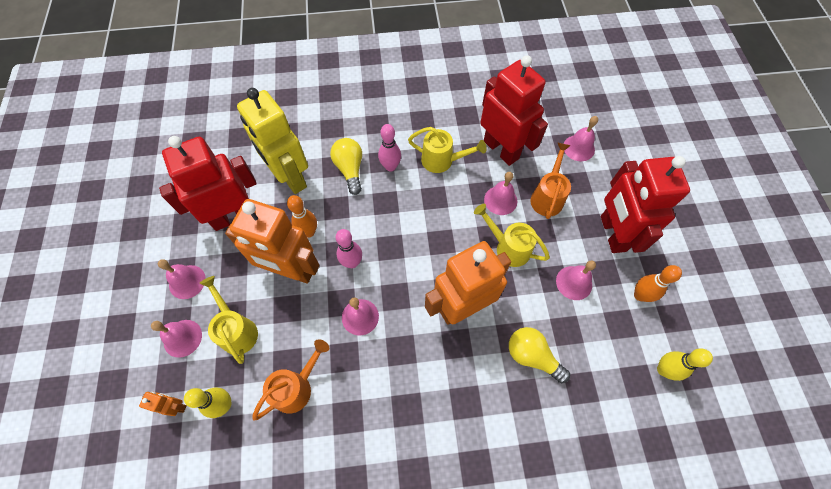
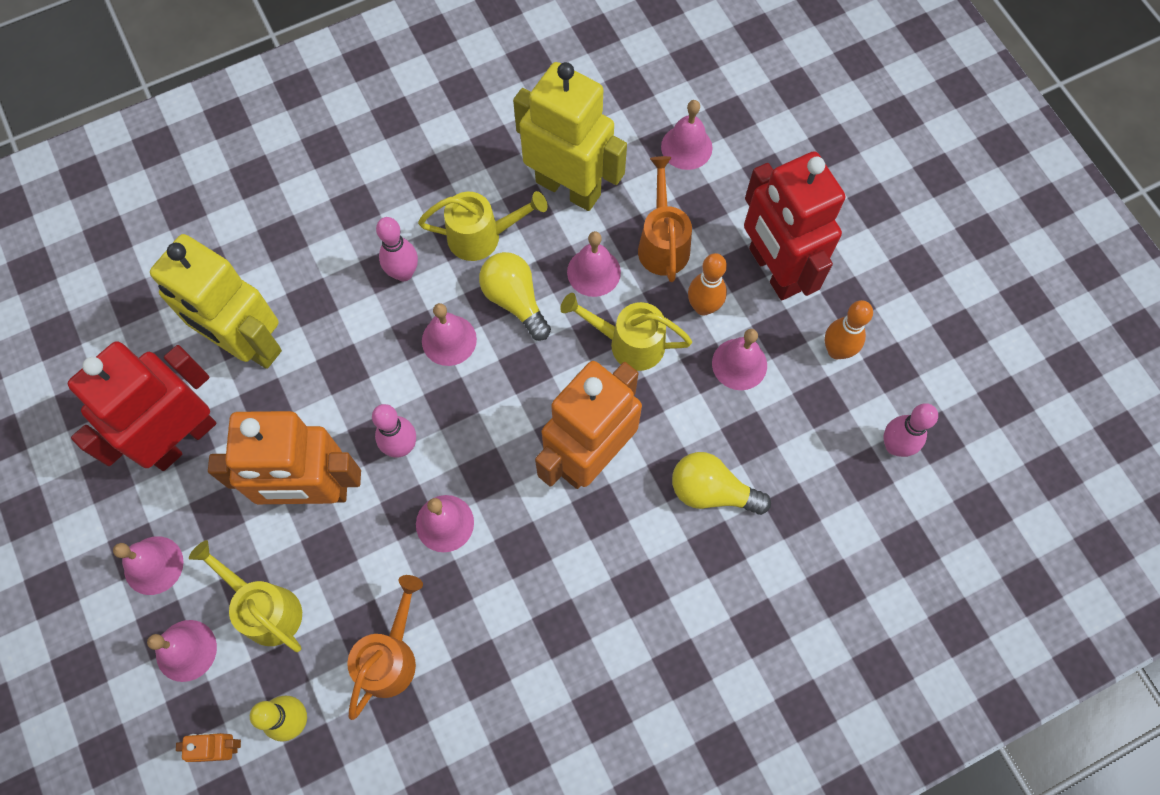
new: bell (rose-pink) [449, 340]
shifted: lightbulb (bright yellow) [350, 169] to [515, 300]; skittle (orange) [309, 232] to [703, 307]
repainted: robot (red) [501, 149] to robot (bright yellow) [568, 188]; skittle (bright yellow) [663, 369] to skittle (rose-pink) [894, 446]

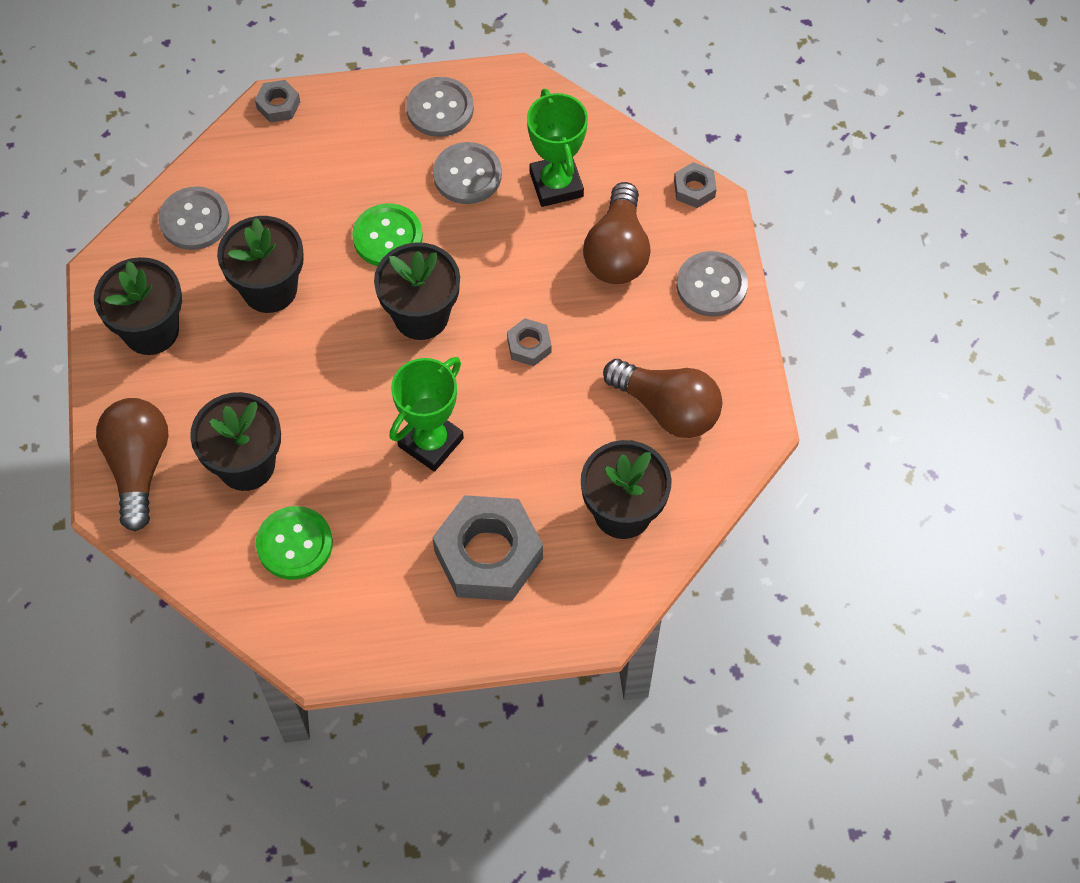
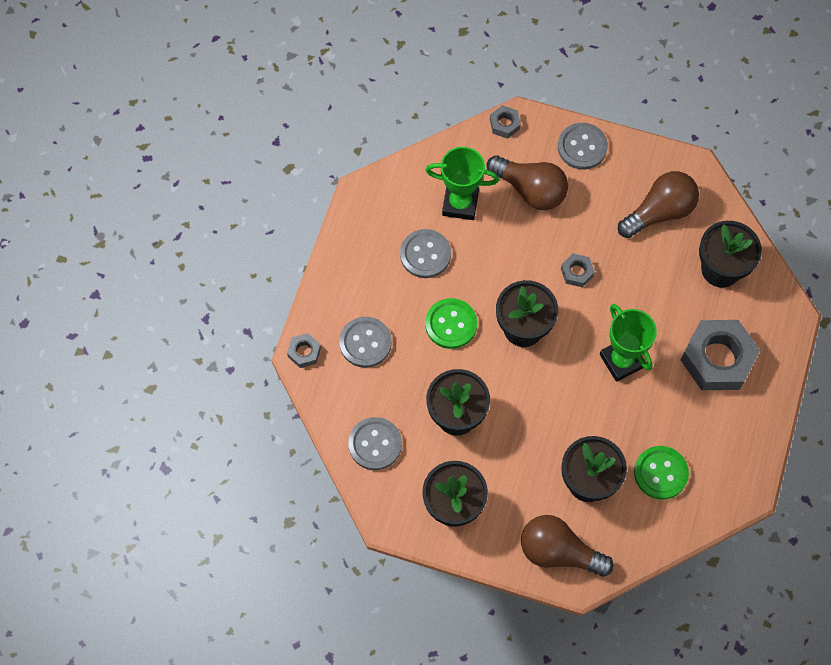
shifted: sewing button (gray) [440, 109] to [365, 343]

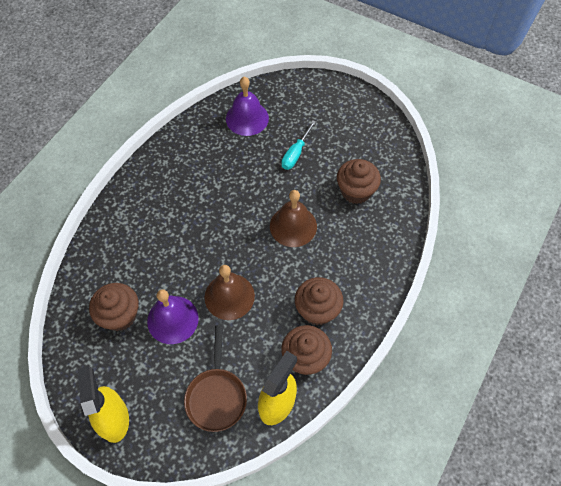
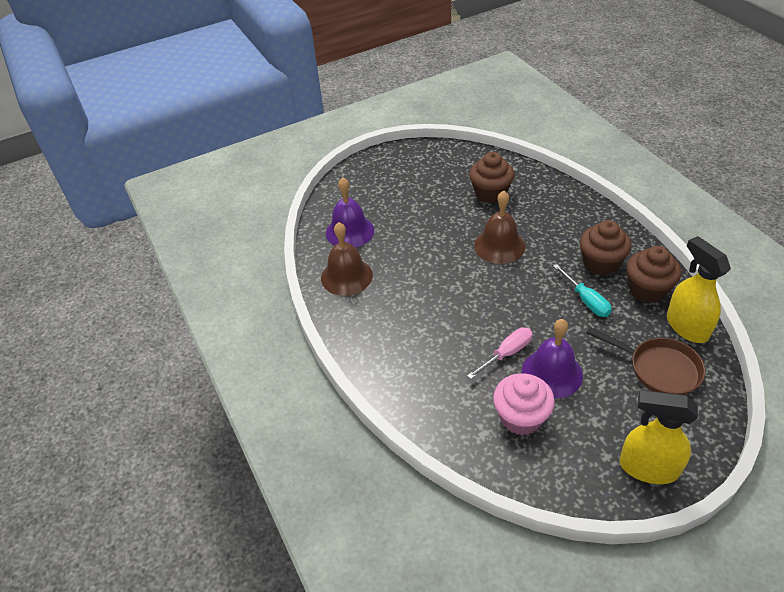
new: hand screwdriver (rose-pink) [507, 353]
shifted: hand screwdriver (turquoise) [296, 153] to [586, 300]; bell (russet) [229, 296] to [346, 276]
repainted: cupcake (russet) [120, 315] to cupcake (rose-pink) [521, 417]

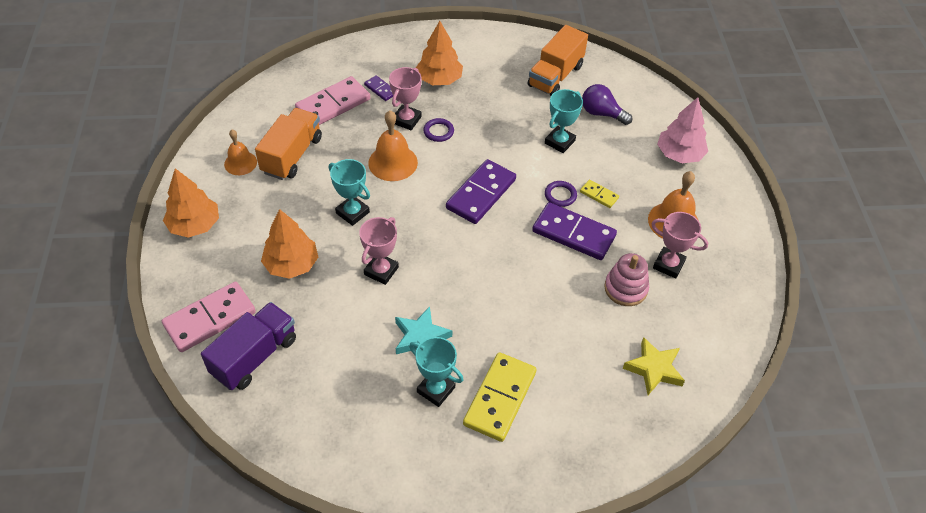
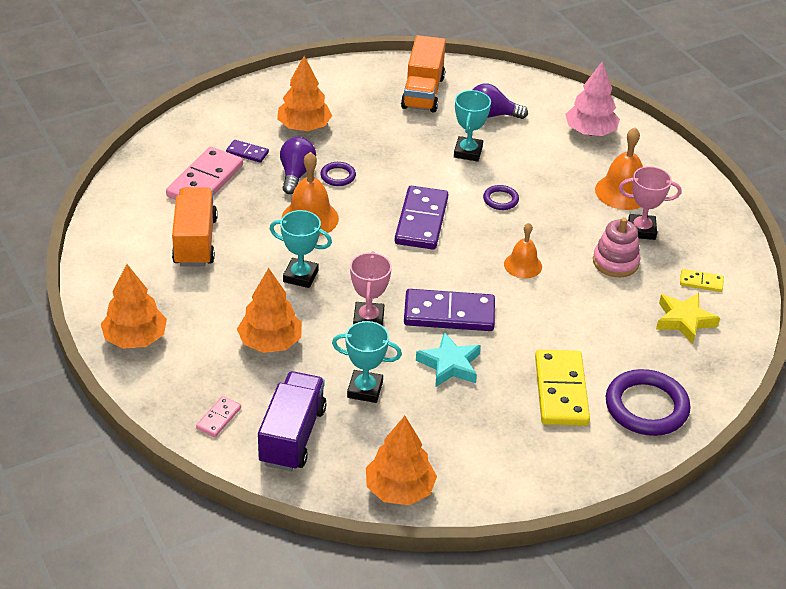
new: torus (violet) [646, 407]; toy tree (orange) [399, 489]
shifted: bell (orange) [240, 163] to [523, 265]; domino tile (bright yellow) [599, 195] to [701, 282]; domino tile (violet) [573, 234] to [449, 314]; prize cup (turquoise) [436, 390] to [365, 390]
swapped: prize cup (rose-pink) [406, 120] to lightbulb (violet) [296, 174]
scaled: domino tile (rose-pink) [210, 319] = [218, 418] x0.49

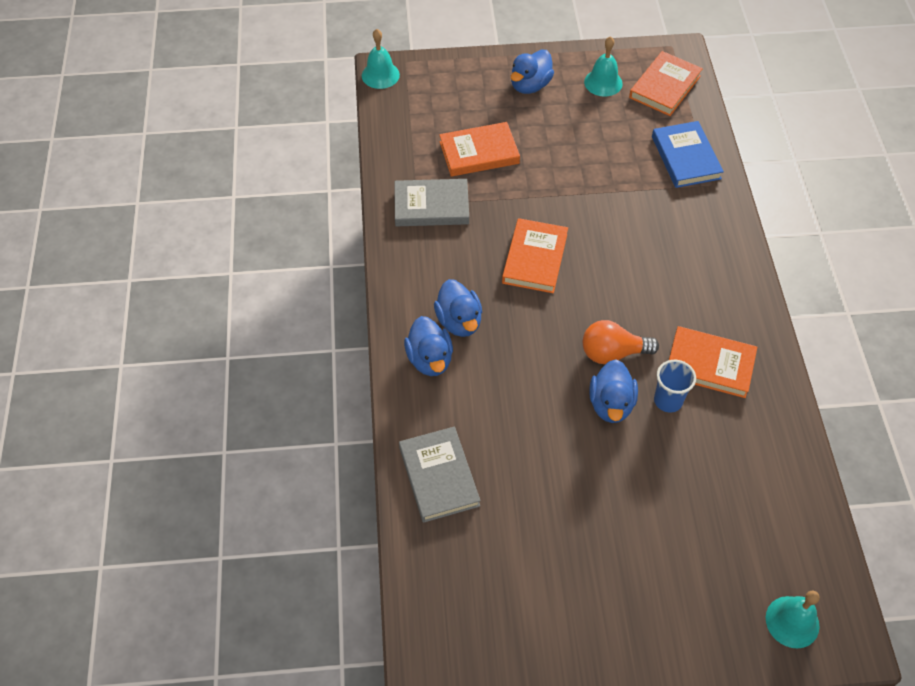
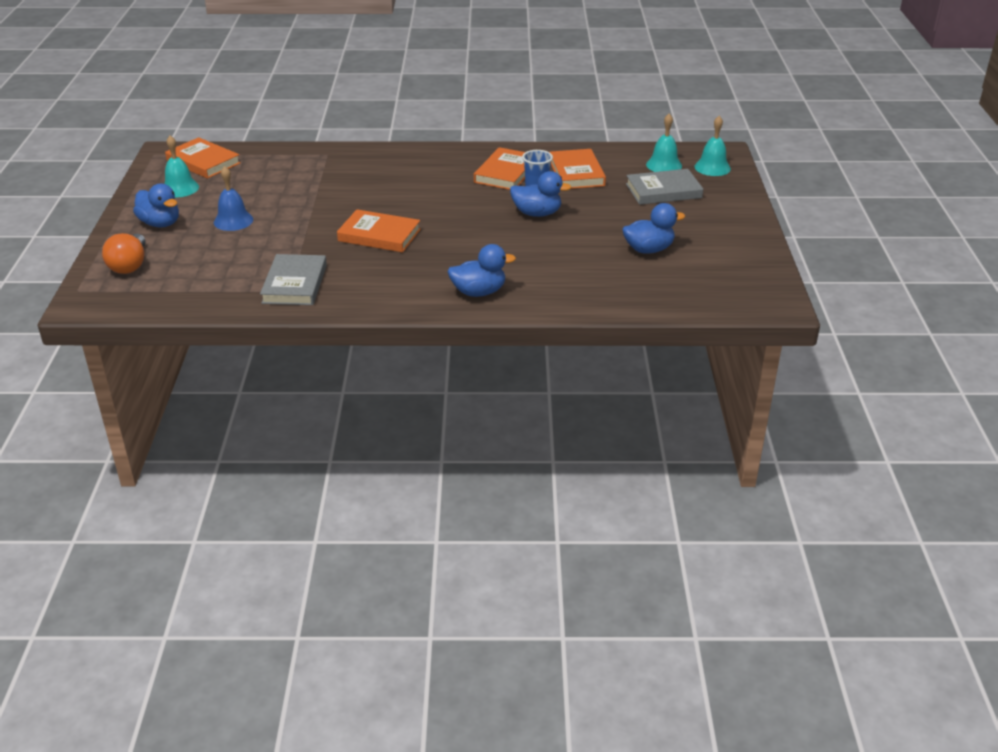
gone: book (cobalt) [685, 157]
new: bell (cobalt) [233, 221]
shifted: bell (turquoise) [380, 75] to [664, 165]; book (orange) [479, 153] to [576, 173]; rubber duck (cobalt) [459, 321] to [648, 249]; lightbulb (orange) [612, 353] to [130, 265]; book (gray) [439, 476] to [663, 191]

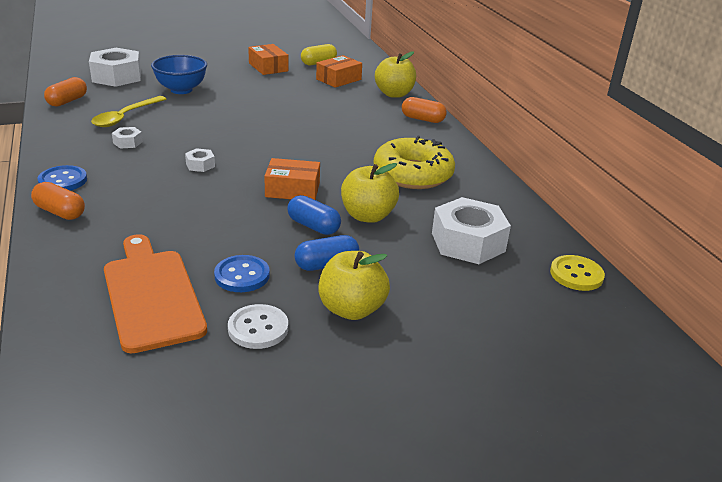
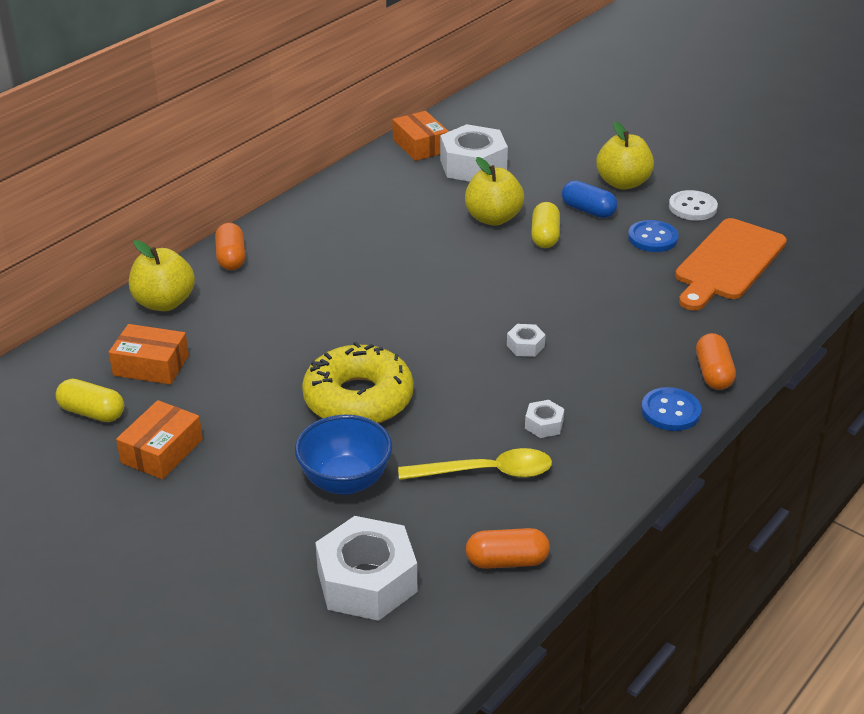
gone: sewing button (bright yellow) [576, 275]
shifted: donut (bright yellow) [413, 174] to [358, 399]; package (orange) [292, 190] to [420, 146]
repainted: capsule (cobalt) [313, 226] to capsule (bright yellow) [545, 236]

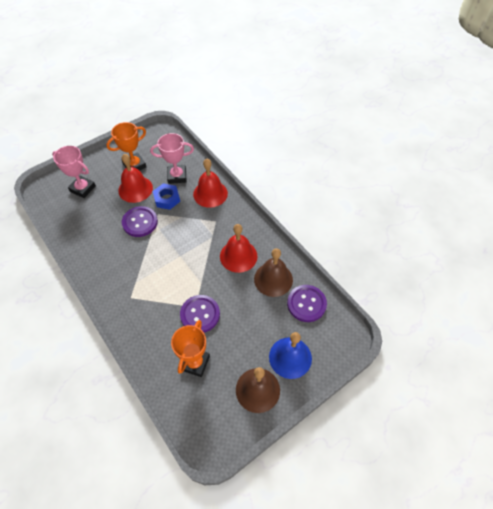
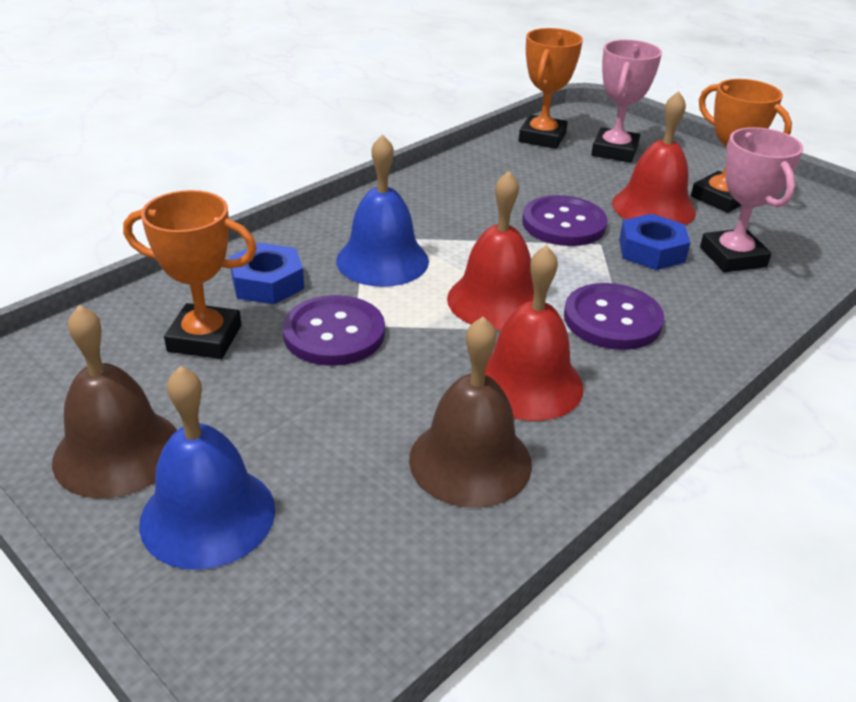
new: prize cup (orange) [542, 137]; bell (cobalt) [382, 260]; nut (cobalt) [267, 283]
shifted: bell (red) [210, 193] to [496, 300]; sewing button (violet) [306, 304] to [612, 319]

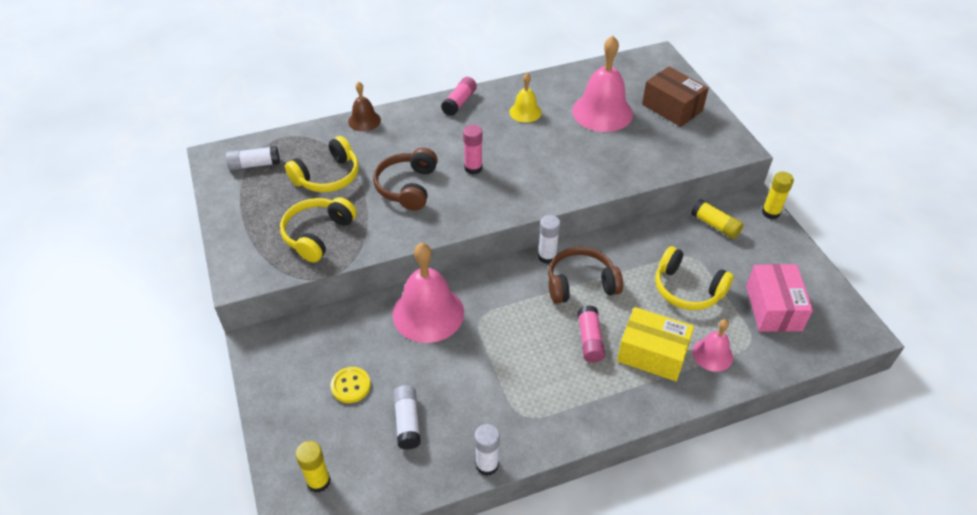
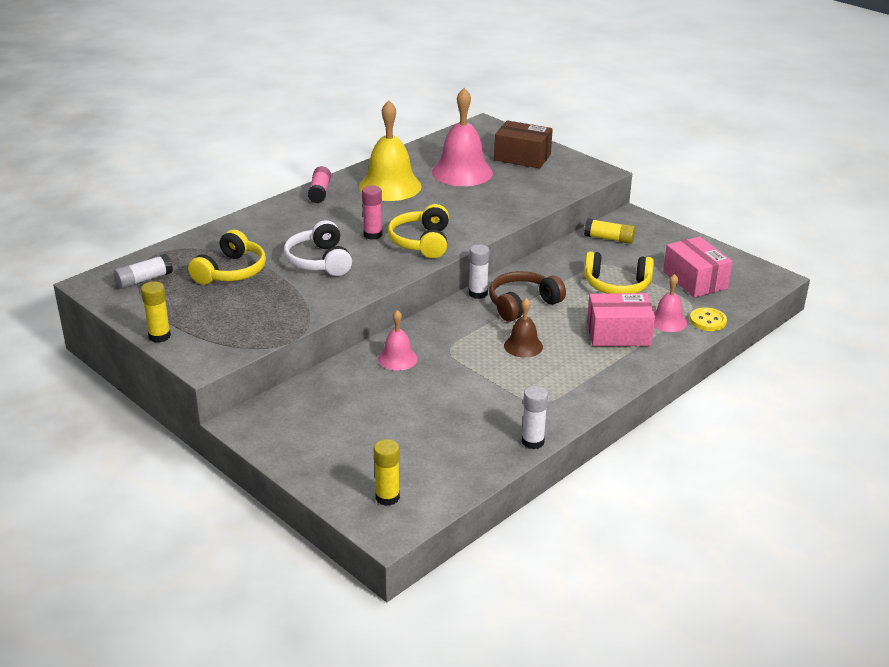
gone: stick of glue (rose-pink) [589, 340]; stick of glue (pure white) [407, 422]
shifted: bell (russet) [364, 120] to [523, 346]; stick of glue (bright yellow) [770, 213] to [159, 336]; over-ear headphones (bright yellow) [318, 234] to [421, 242]; sewing button (bright yellow) [351, 386] to [707, 321]
repainted: over-ear headphones (russet) [407, 187] to over-ear headphones (pure white) [319, 261]; package (bright yellow) [652, 354] to package (rose-pink) [618, 334]
scaled: bell (bright yellow) [525, 112] = [390, 186] x1.87; bell (rose-pink) [428, 313] = [397, 358] x0.53

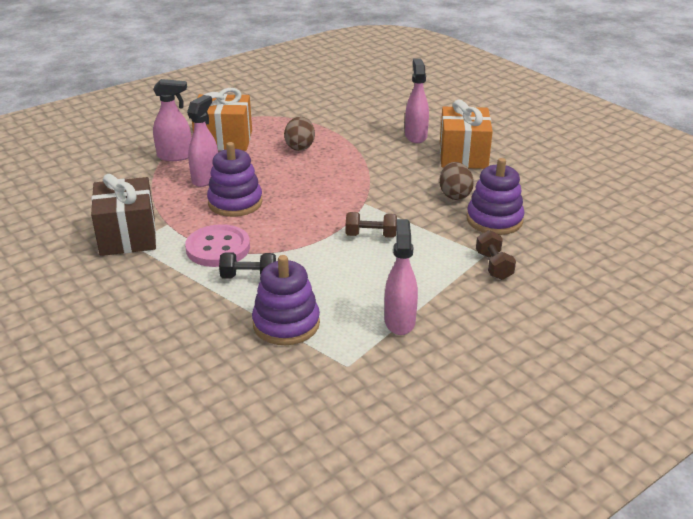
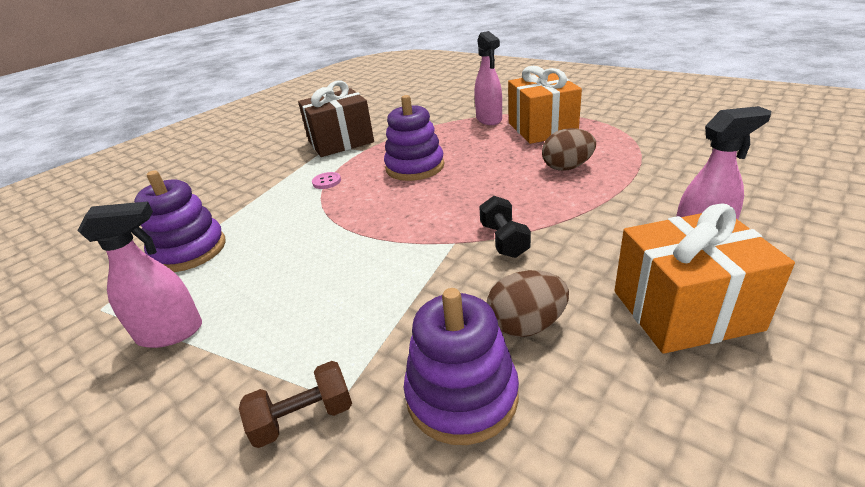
gone: spray bottle (rose-pink) [206, 178]; dumbbell (russet) [371, 235]
shifted: dumbbell (black) [249, 277] to [504, 240]
scaled: sewing button (rose-pink) [218, 248] = [327, 182] x0.44

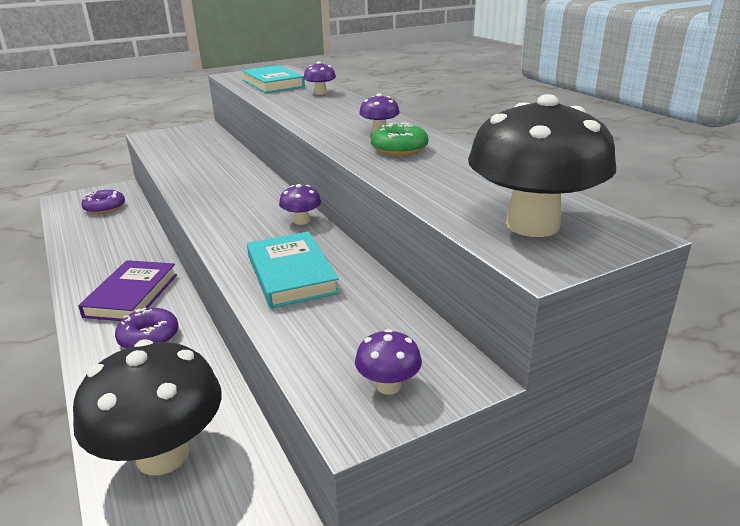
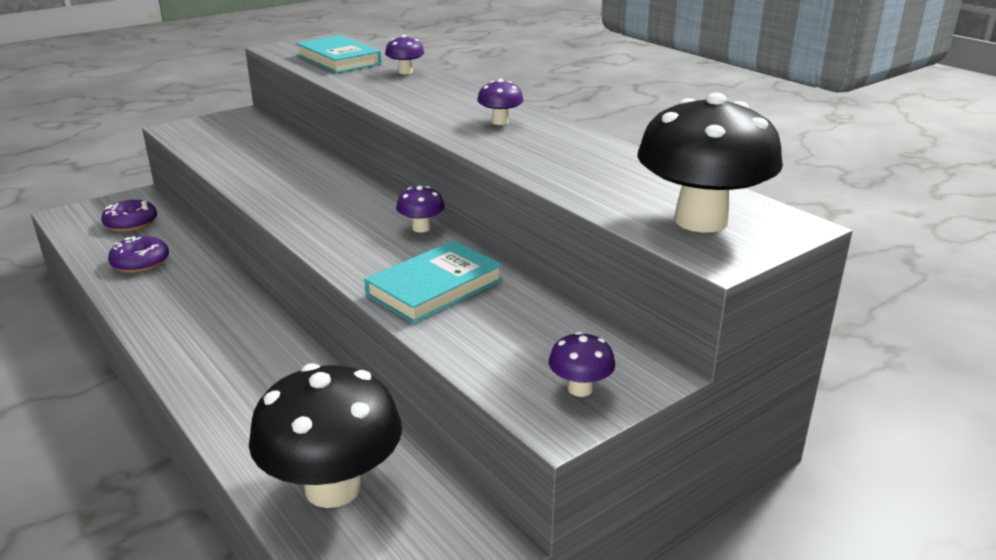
gone: donut (green) [399, 149]; book (violet) [131, 295]
shifted: donut (violet) [149, 337] to [140, 262]
rotated: book (turquoise) [291, 274] = [434, 287] 75 degrees clockwise

